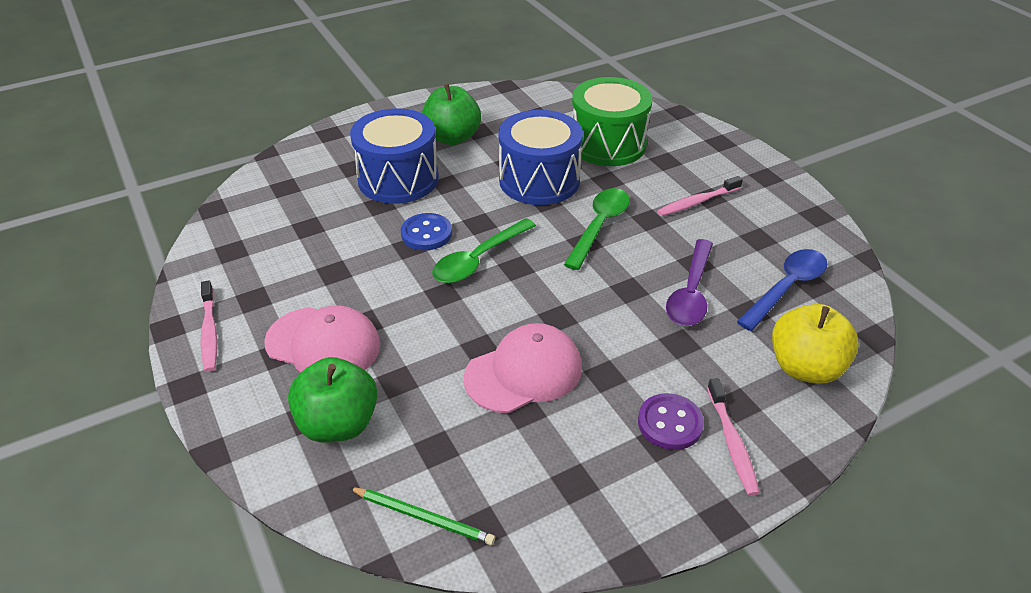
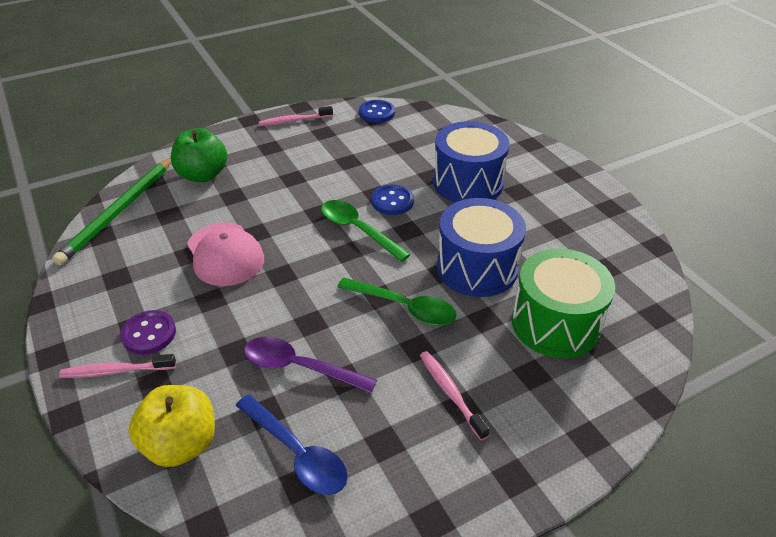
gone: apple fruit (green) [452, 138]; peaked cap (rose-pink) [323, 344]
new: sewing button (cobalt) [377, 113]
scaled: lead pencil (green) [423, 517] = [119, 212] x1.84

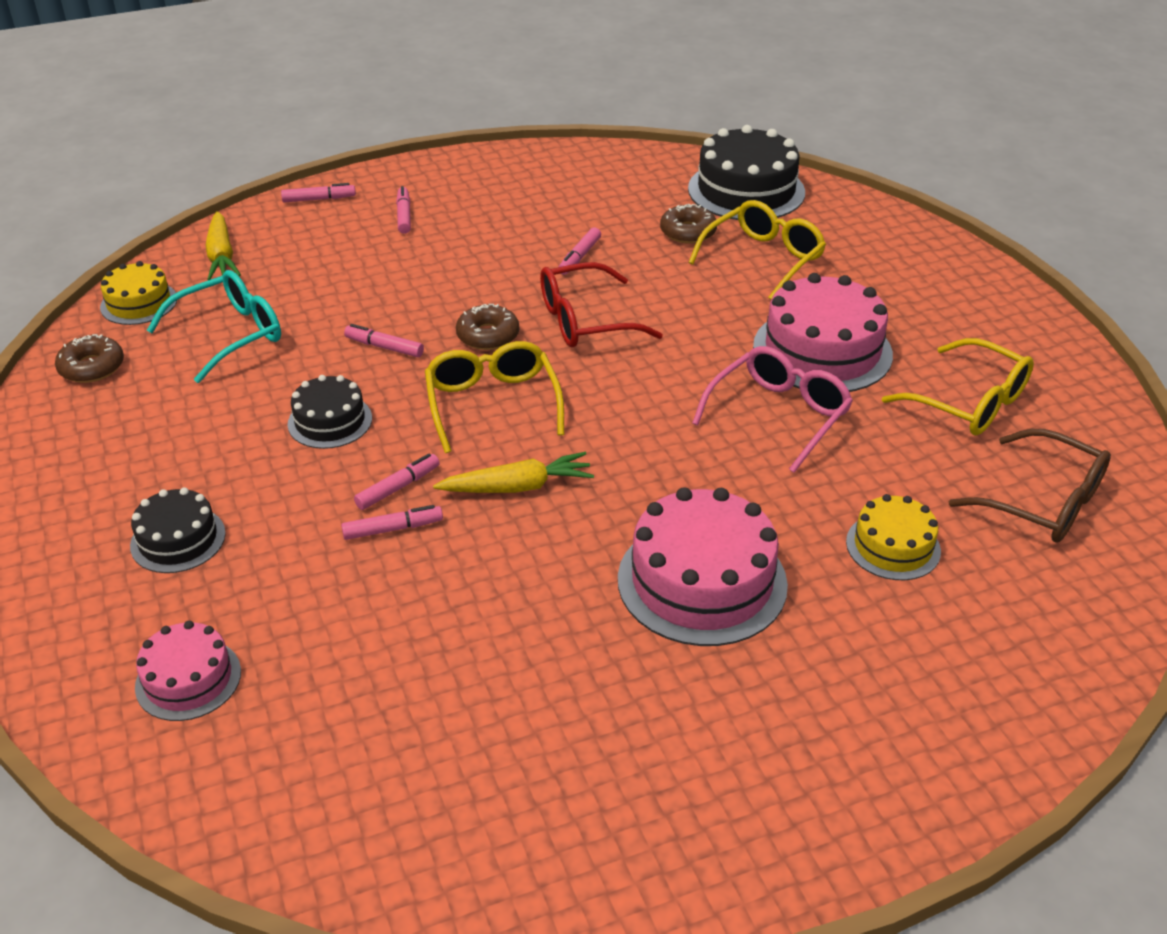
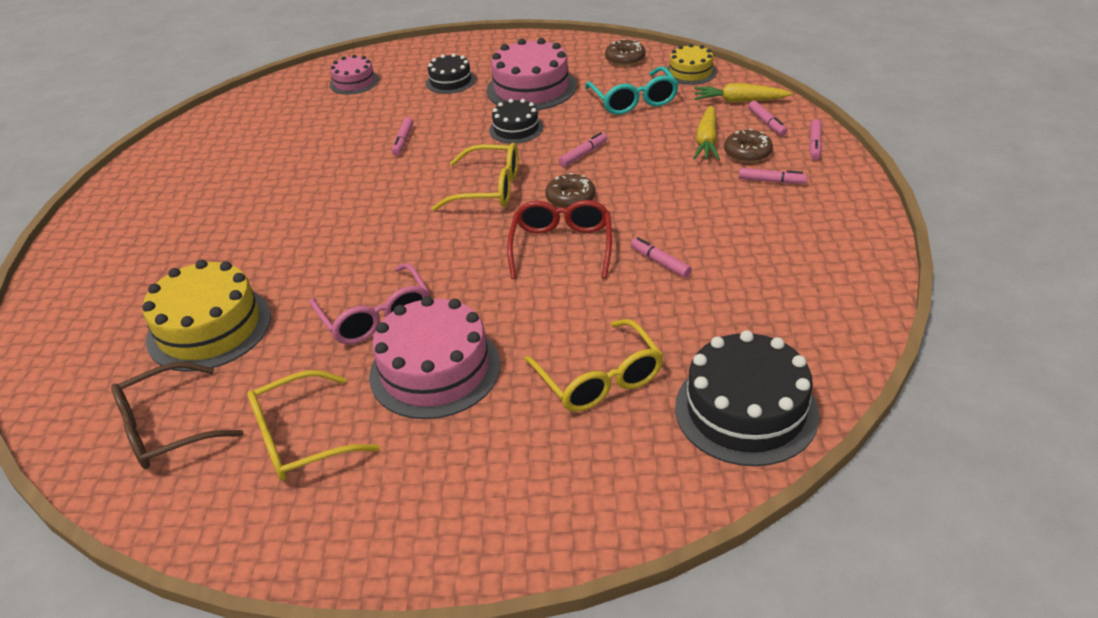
shifted: donut (russet) [688, 232] to [747, 152]; root vegetable (bright yellow) [517, 487] to [707, 141]; marker (rose-pink) [398, 487] to [767, 123]; layer cake (rose-pink) [702, 581] to [531, 88]
scaled: layer cake (bright yellow) [893, 546] = [209, 328] x1.77

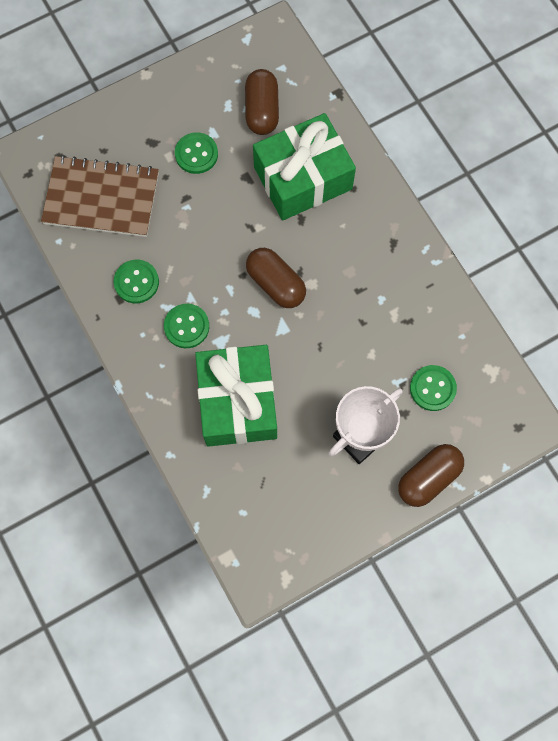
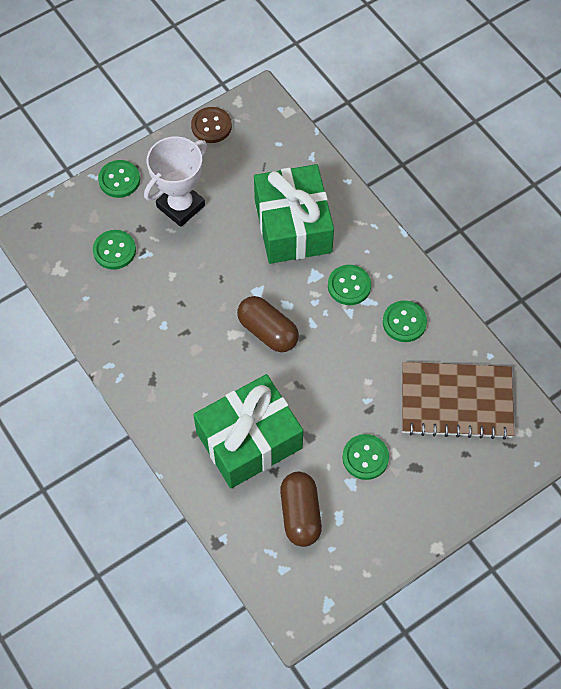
new: sewing button (russet) [211, 126]
swapped: capsule (russet) [428, 478] to sewing button (green) [119, 180]

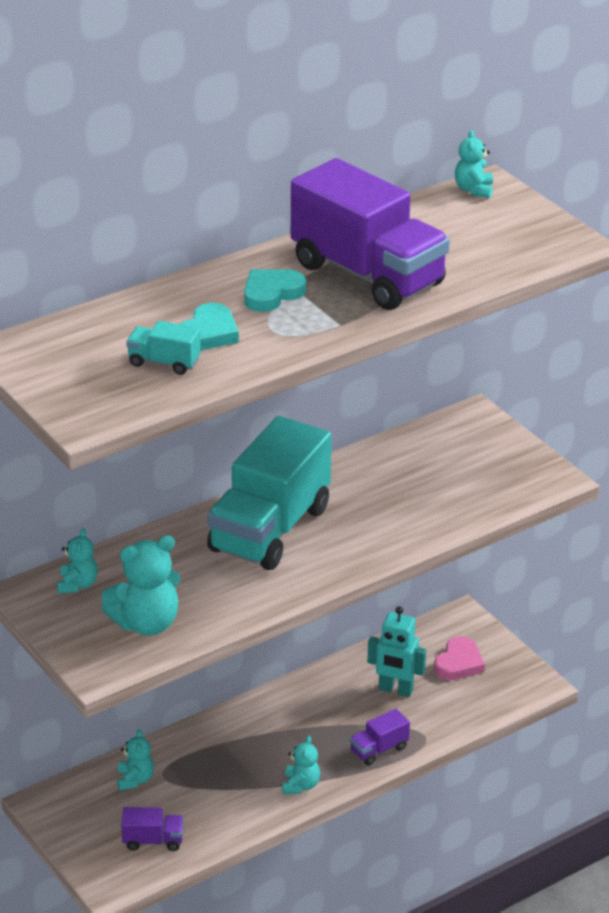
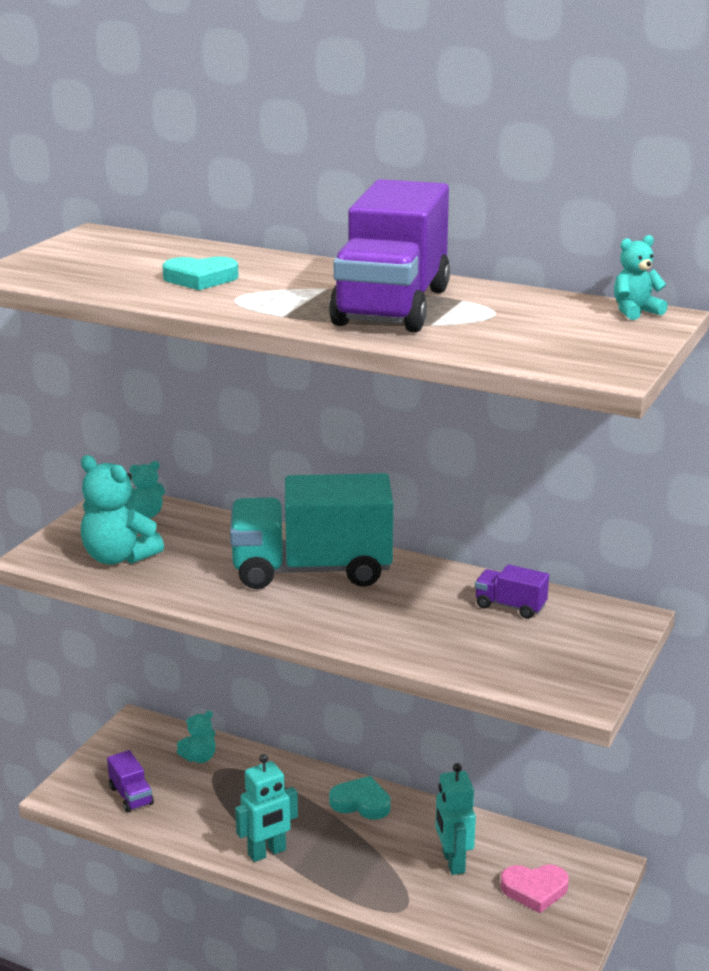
gone: toy truck (turquoise) [164, 362]
shifted: love heart (turquoise) [271, 294] to [361, 802]; toy truck (violet) [379, 749] to [510, 606]
swapped: stuffed bear (turquoise) [300, 785] to robot (turquoise) [267, 852]

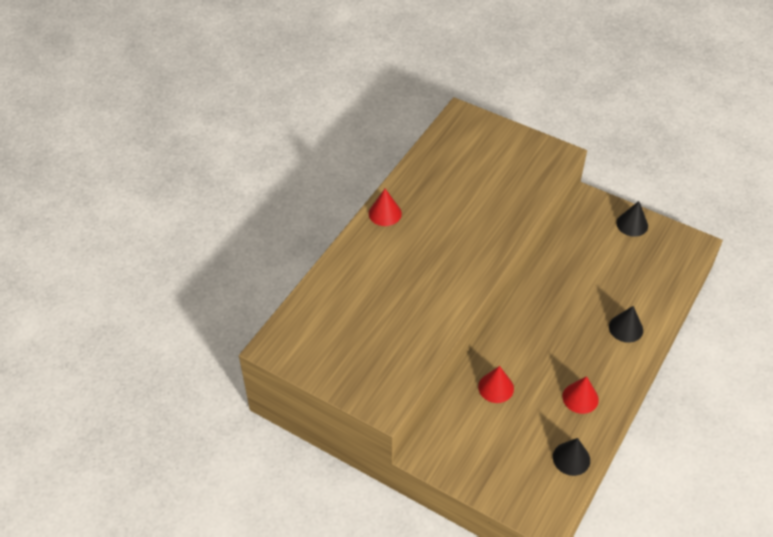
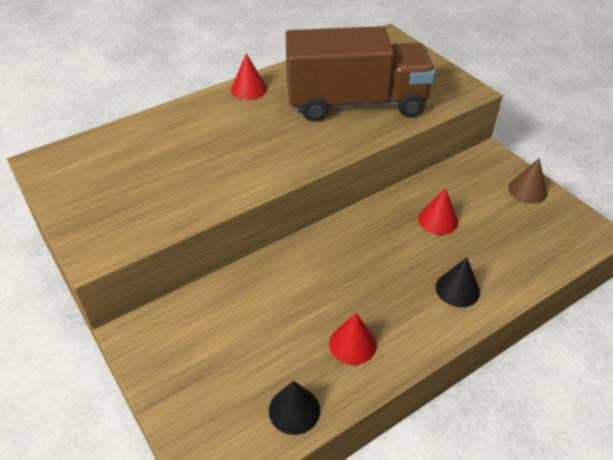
new: toy truck (russet) [356, 103]
shifted: cone (red) [496, 387] to [438, 220]
repainted: cone (black) [632, 224] to cone (russet) [527, 190]

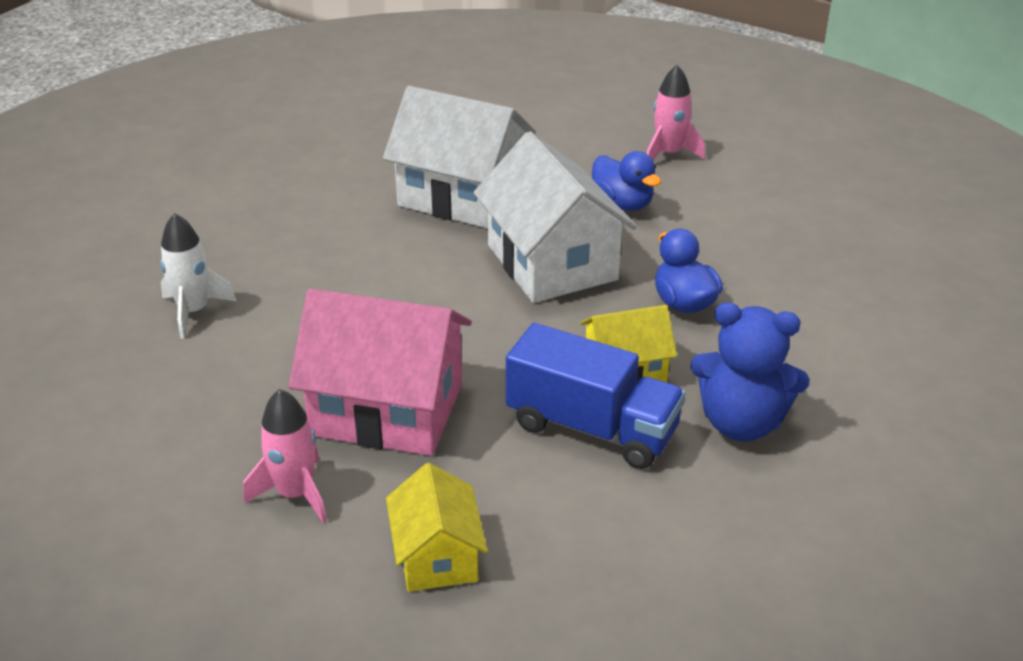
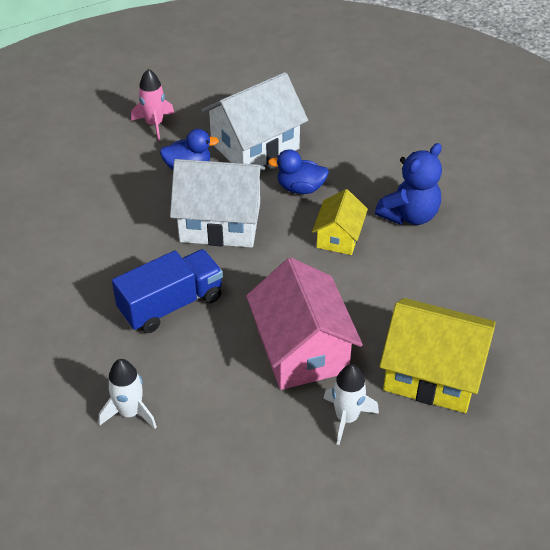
shifted: toy house (pure white) [462, 196] to [255, 146]; toy truck (cobalt) [592, 428] to [171, 304]
repainted: spaceship (rose-pink) [295, 494] to spaceship (pure white) [346, 418]
rotated: toy house (rose-pink) [387, 409] = [302, 349] 60 degrees counterclockwise
scaled: toy house (bright yellow) [437, 556] = [432, 373] x1.78

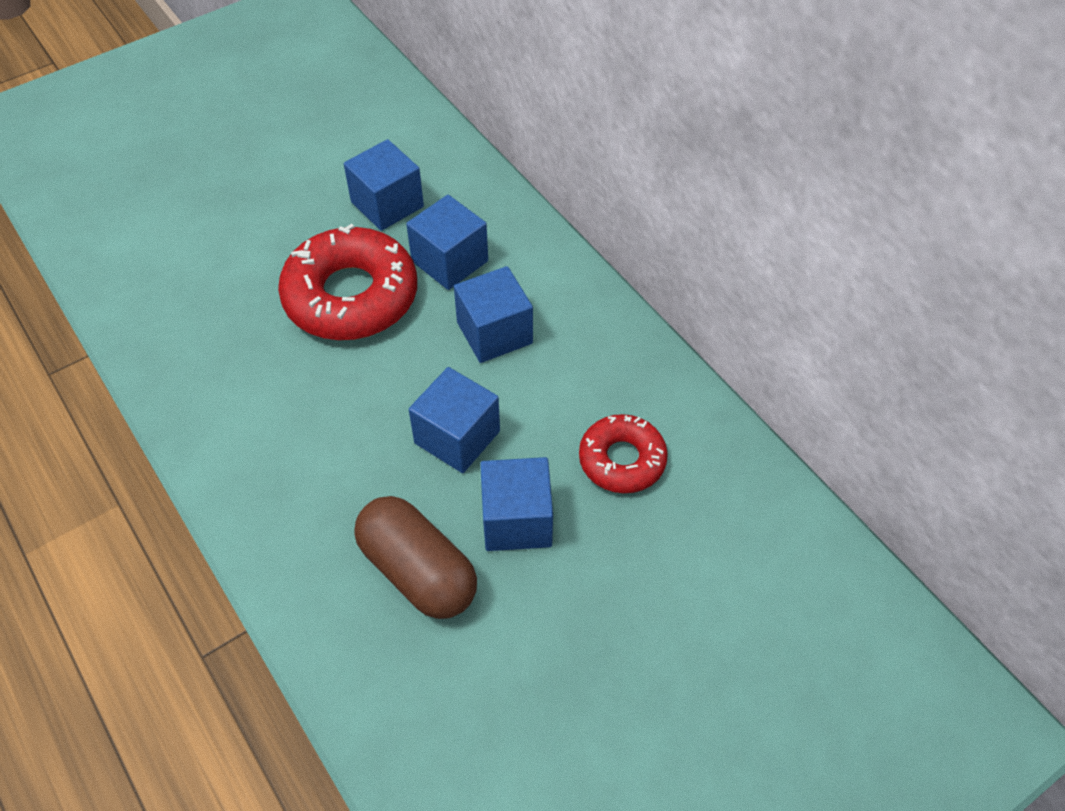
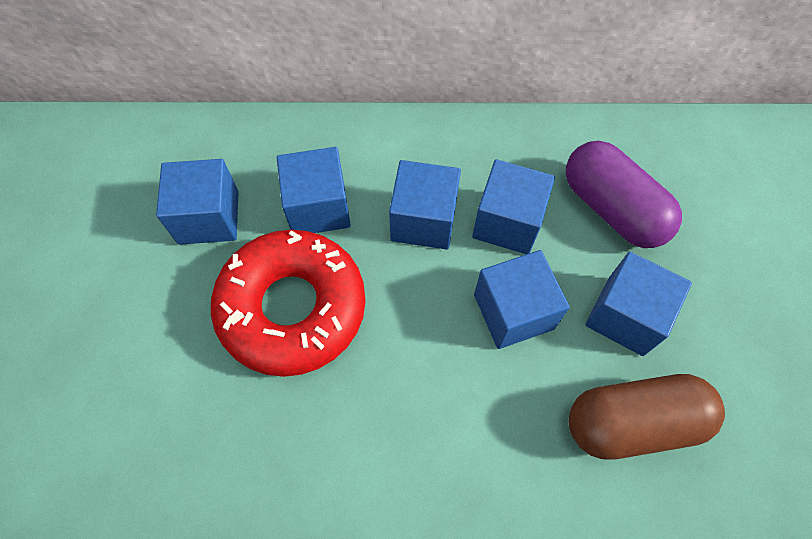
new: cube (cobalt) [507, 222]
swapped: donut (red) [622, 460] to capsule (violet) [612, 209]

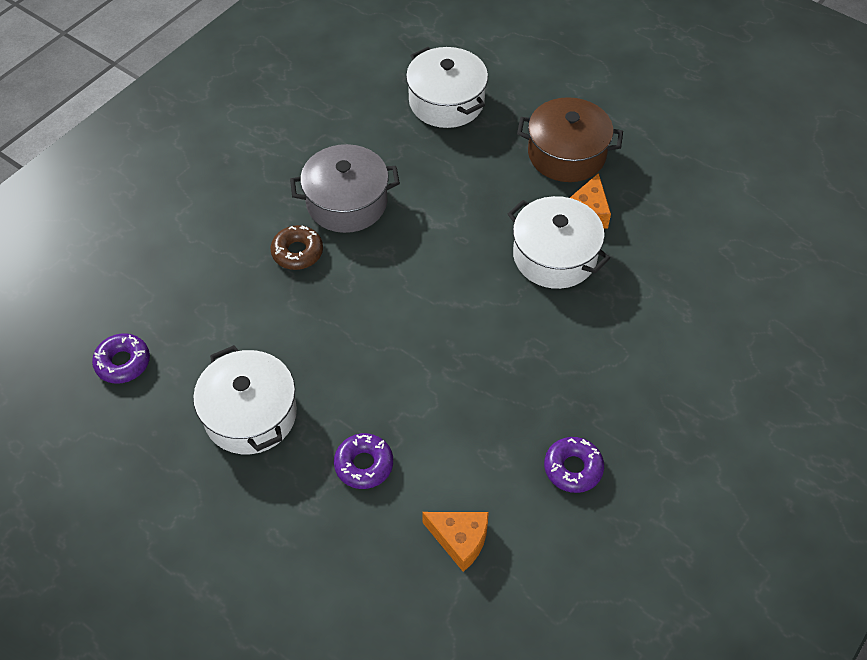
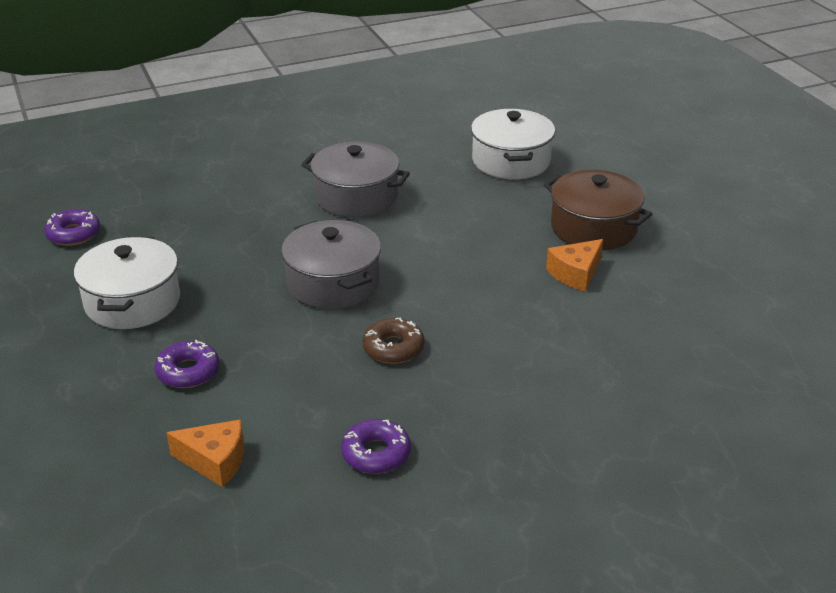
gone: stockpot (pure white) [554, 256]
new: stockpot (gray) [333, 283]
shifted: donut (russet) [297, 252] to [393, 348]
rotated: cheese wedge (orange) [460, 540] = [215, 461] 45 degrees counterclockwise

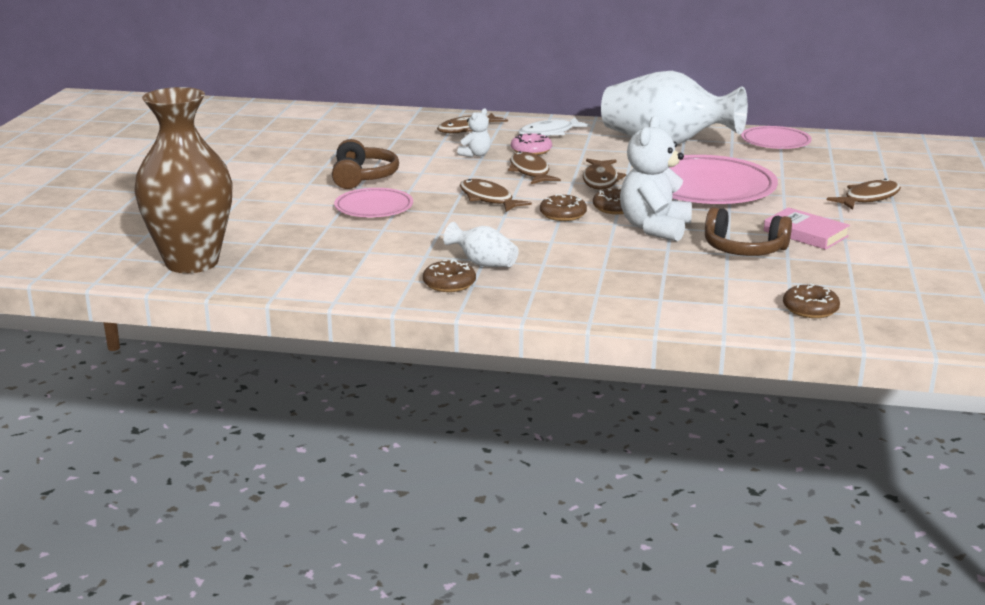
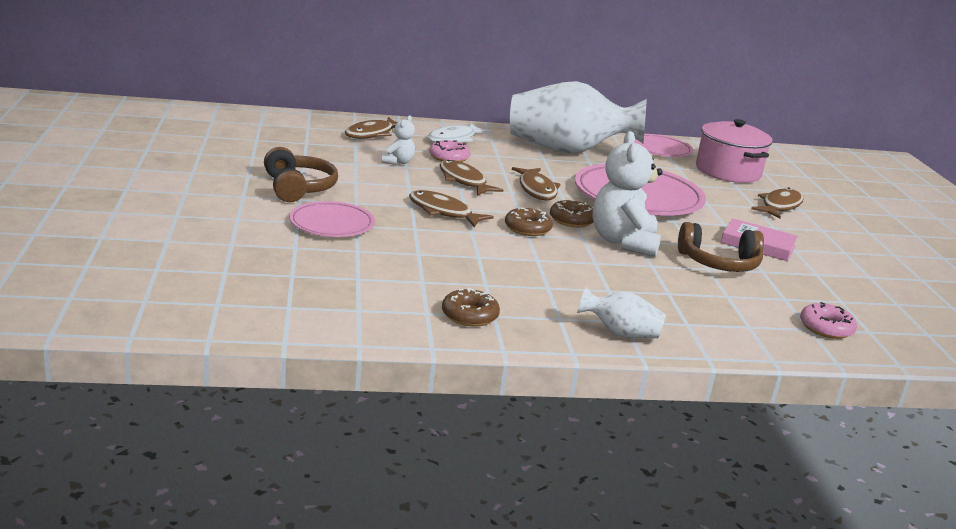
gone: tall vase (russet) [192, 262]
new: stockpot (rose-pink) [728, 171]
shifted: tall vase (pure white) [483, 264] to [620, 333]
repainted: donut (russet) [810, 309] to donut (rose-pink) [826, 328]

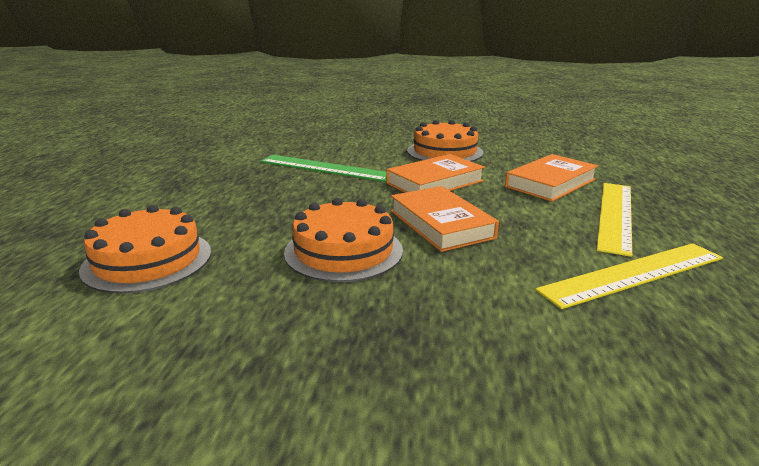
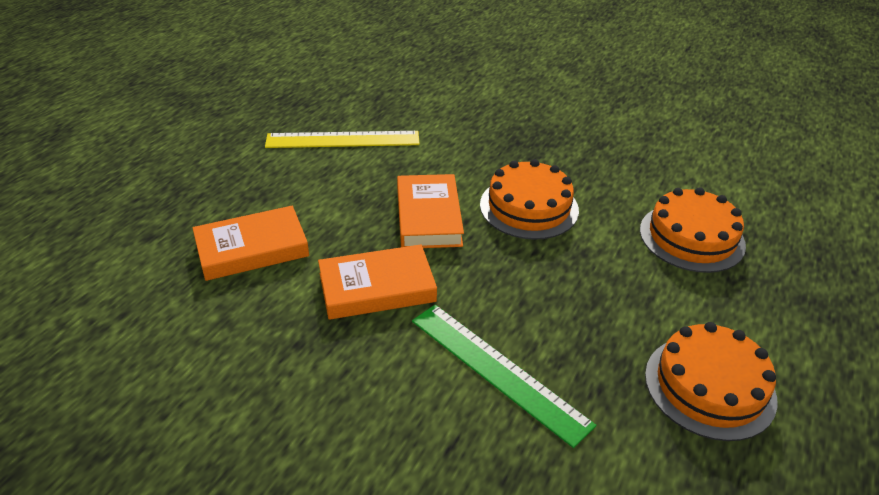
gone: ruler (bright yellow) [615, 215]
shifted: layer cake (orange) [445, 152] to [709, 386]

